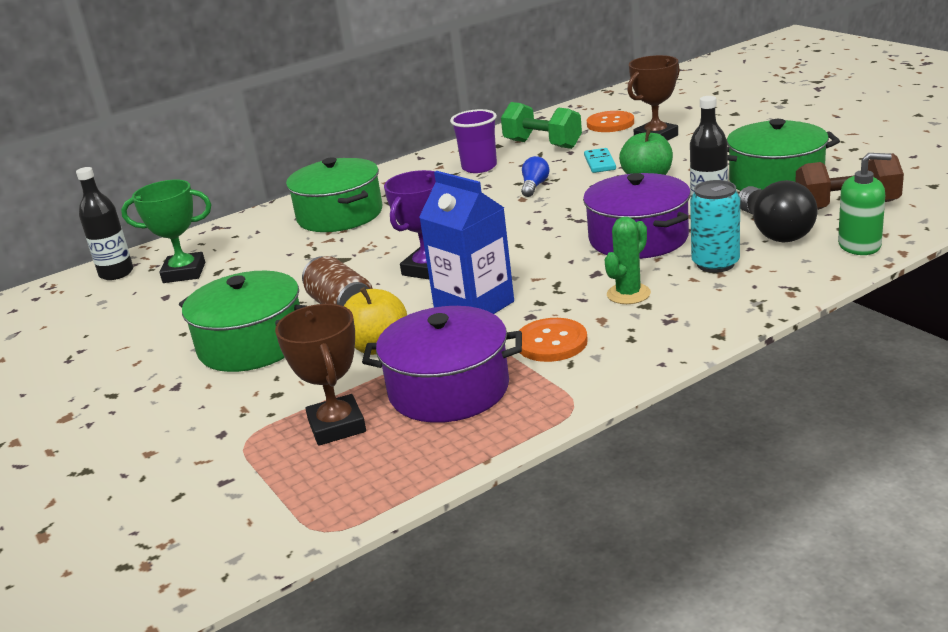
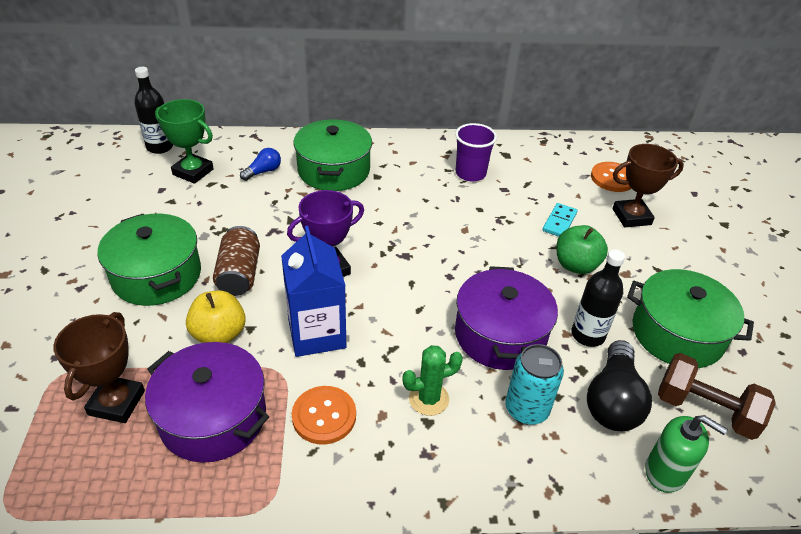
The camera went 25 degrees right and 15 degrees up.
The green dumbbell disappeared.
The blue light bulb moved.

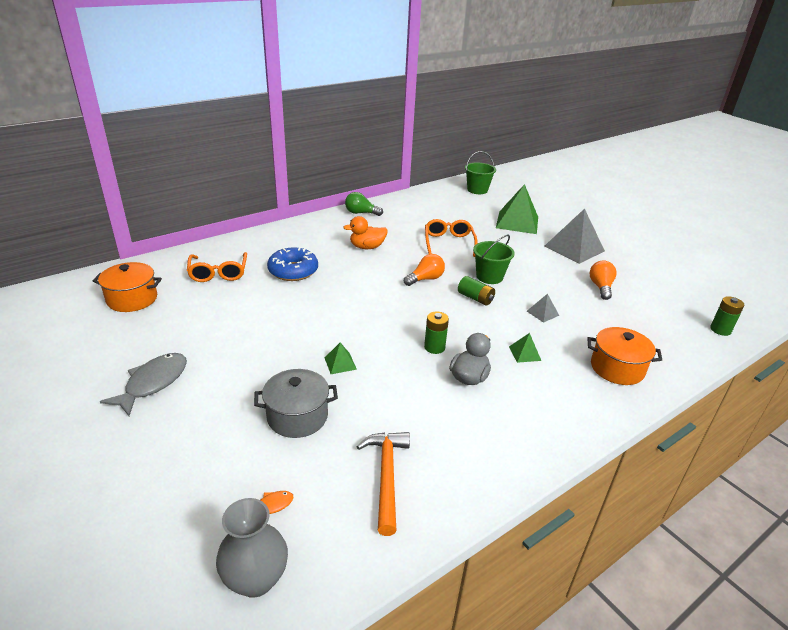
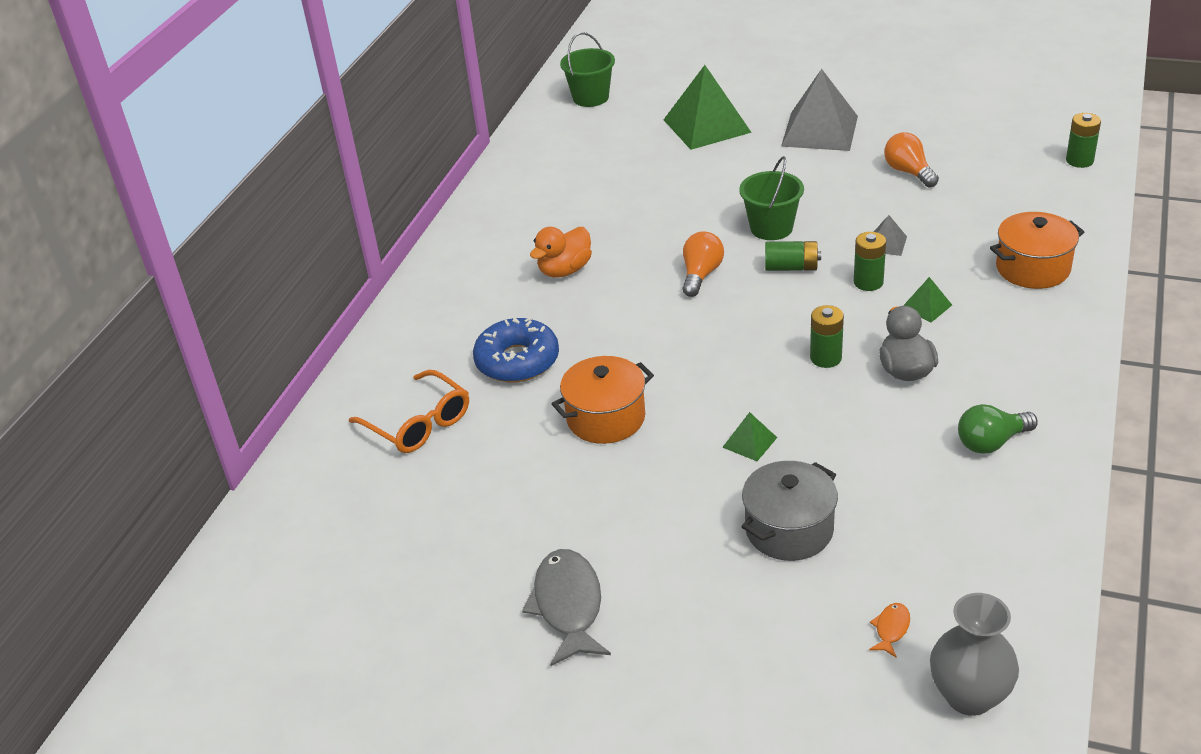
The camera went 30 degrees left and 5 degrees up.
The orange hammer disappeared.
The orange glasses (2nd from left) disappeared.
The green battery (3rd from left) appeared.
The orange pot (1st from left) moved.
The green light bulb moved.

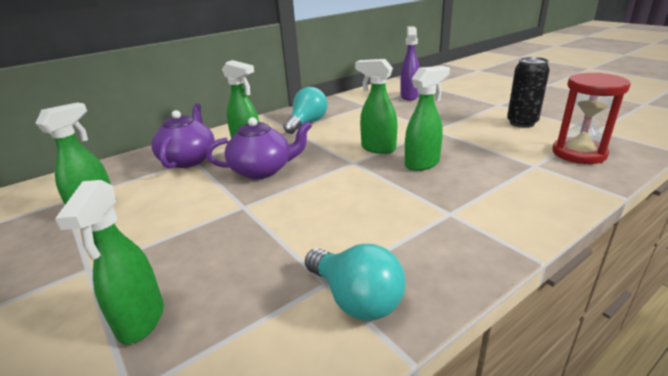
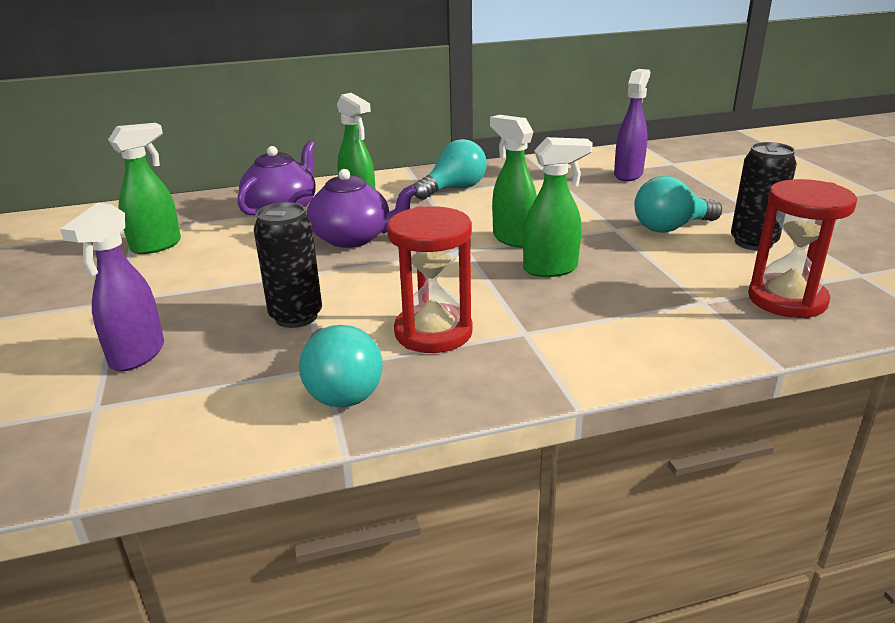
The camera went 20 degrees right and 0 degrees up.
The black can (1st from left) appeared.
The red hourglass (1st from left) appeared.
The turquoise light bulb (3rd from left) appeared.
The green spray bottle (2nd from left) became the purple spray bottle (1st from left).

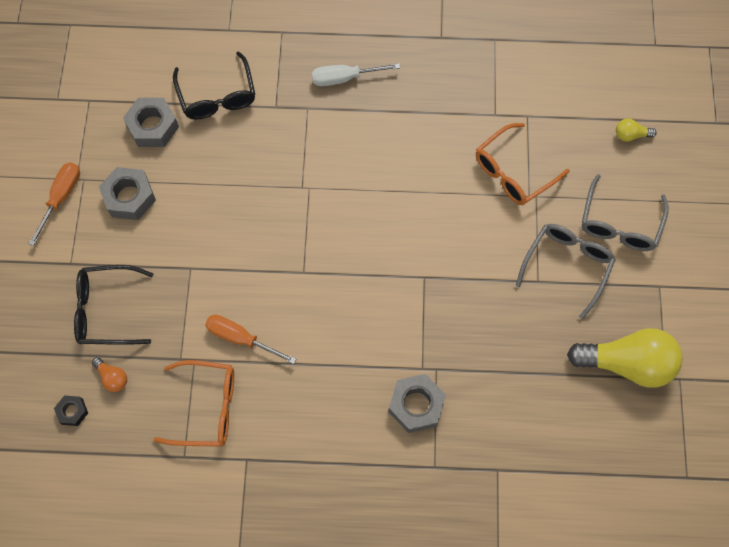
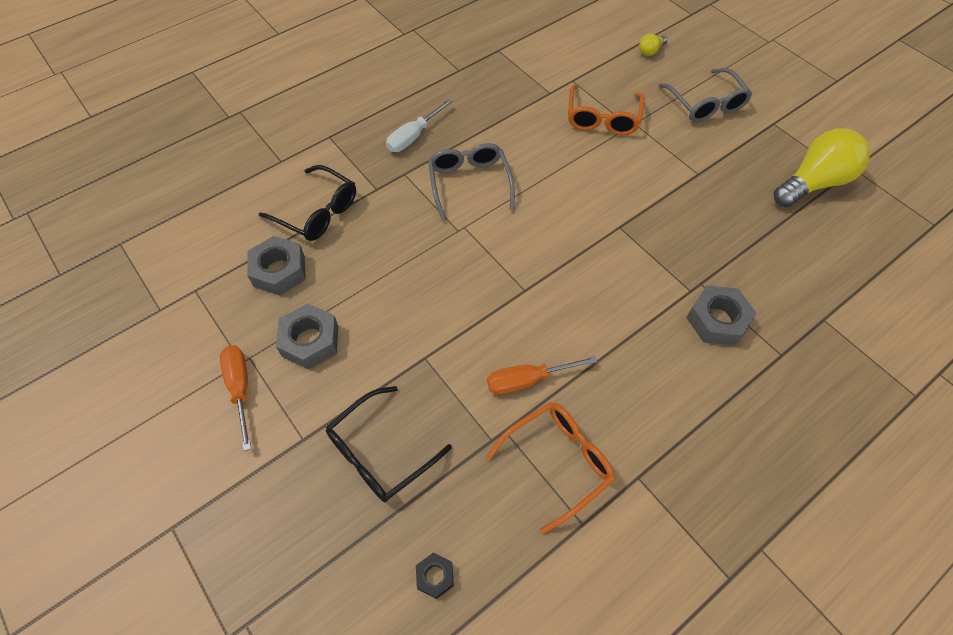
The camera went 40 degrees left and 10 degrees down.
The orange light bulb disappeared.
The grey glasses (1st from left) moved.

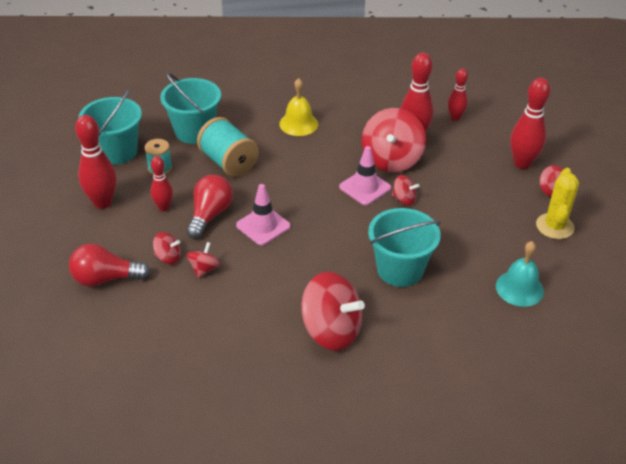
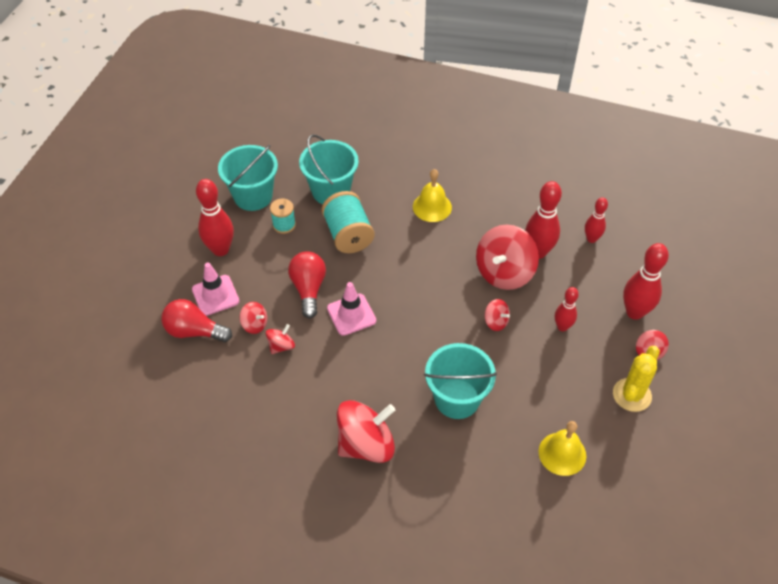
The camera went 20 degrees right and 10 degrees up.
The red bowling pin (2nd from left in the first image) moved.
The pink traffic cone (2nd from left in the first image) moved.
The turquoise bell became the yellow bell (2nd from left).
The red light bulb (2nd from left) turned 45 degrees counterclockwise.
The red spinning top (3rd from left) turned 75 degrees counterclockwise.

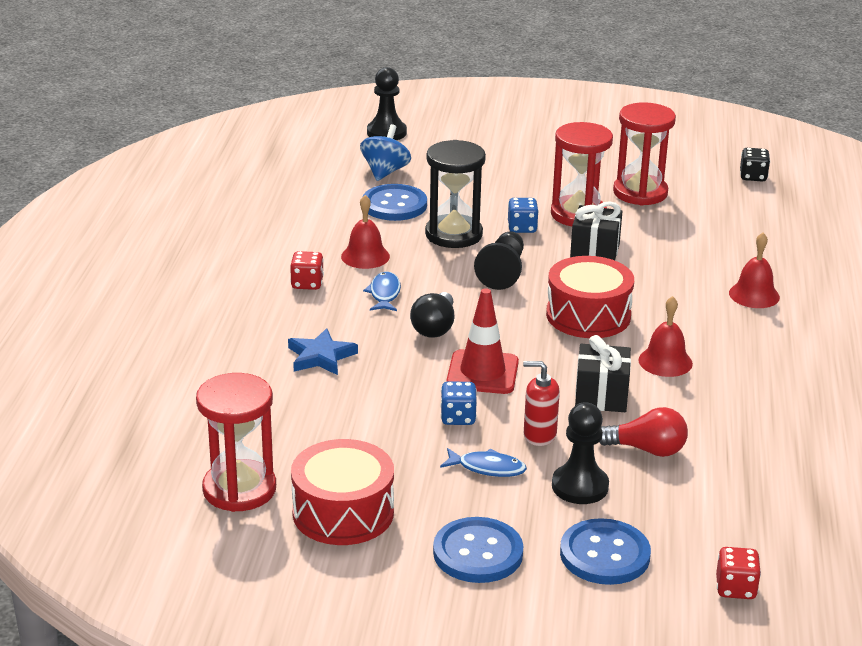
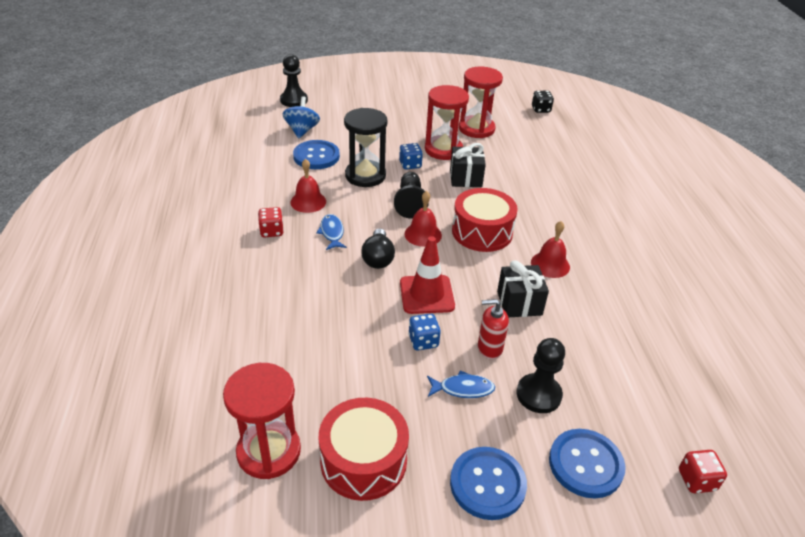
The camera went 15 degrees left and 10 degrees up.
The blue star disappeared.
The red light bulb disappeared.
The red bell (3rd from left in the first image) moved.

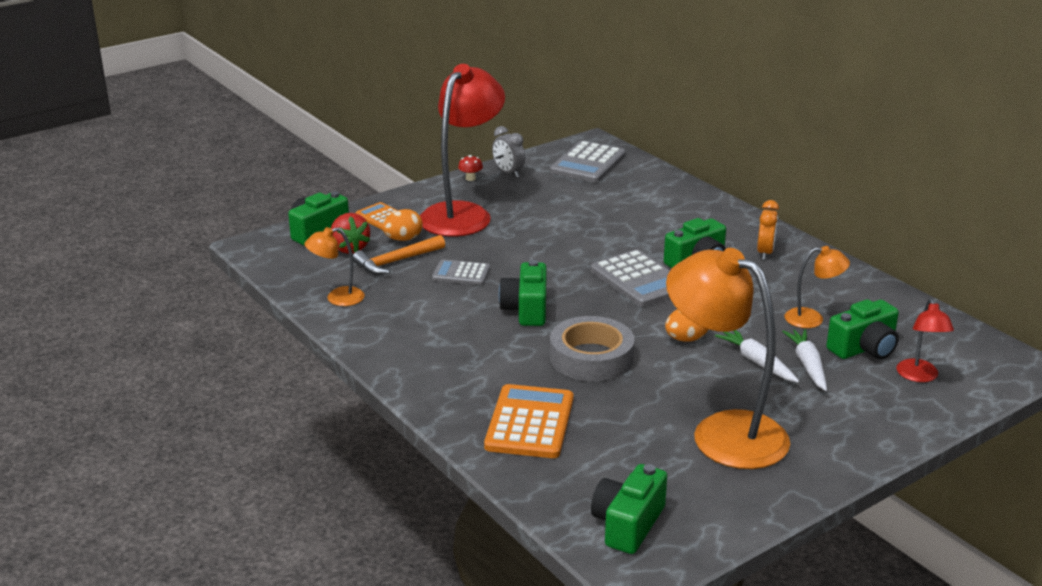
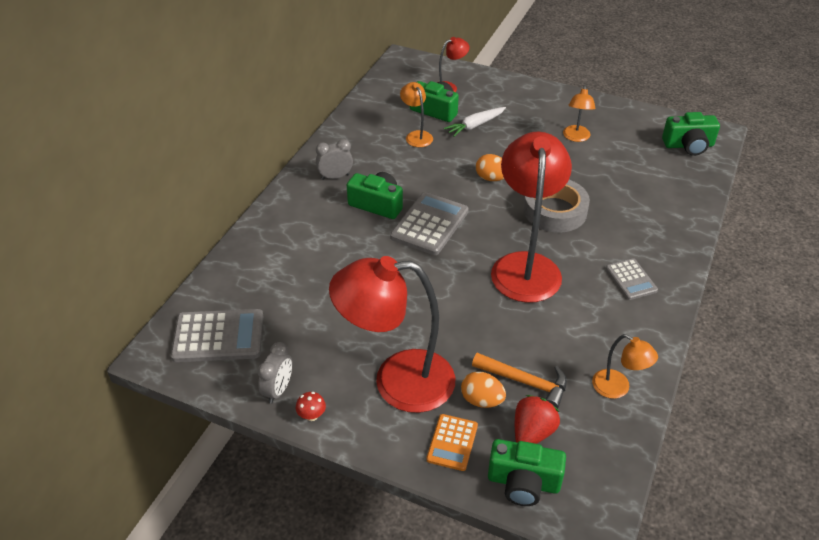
The camera went 120 degrees left and 15 degrees up.
The orange calculator (2nd from left) disappeared.
The white carrot (1st from left) disappeared.
The grey calculator (1st from left in the first image) moved.
The green camera (2nd from left) was replaced by the red lamp (3rd from left).
The orange clock became the grey clock (2nd from left).
The orange lamp (2nd from left) changed to 0.46 times the size.

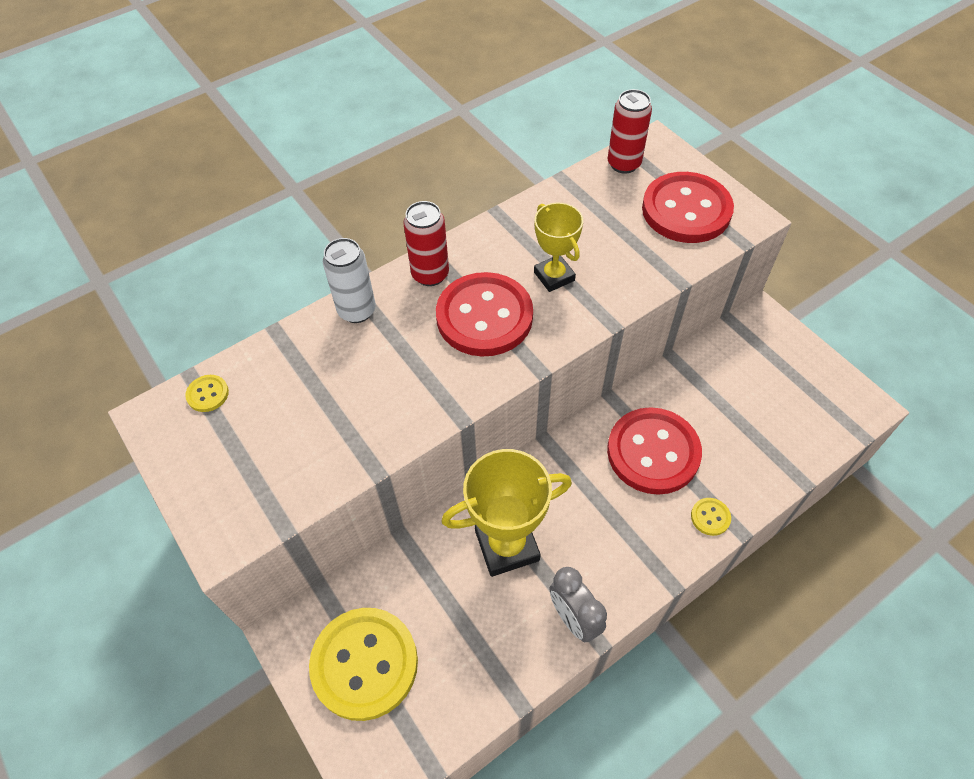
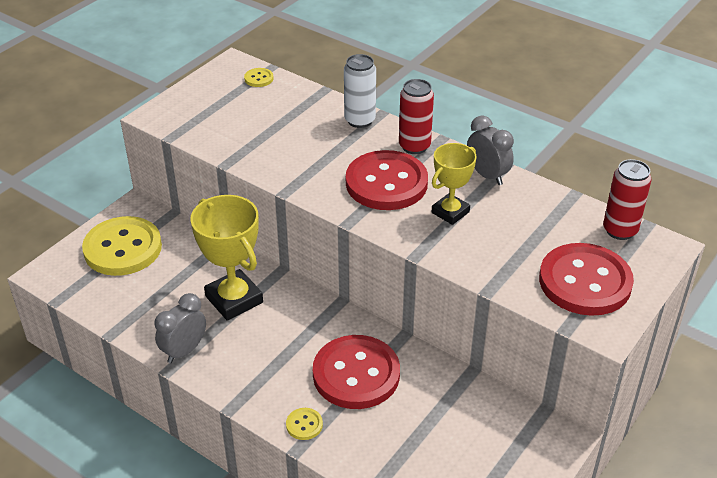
The camera went 70 degrees right and 15 degrees down.
The grey clock (2nd from left) appeared.

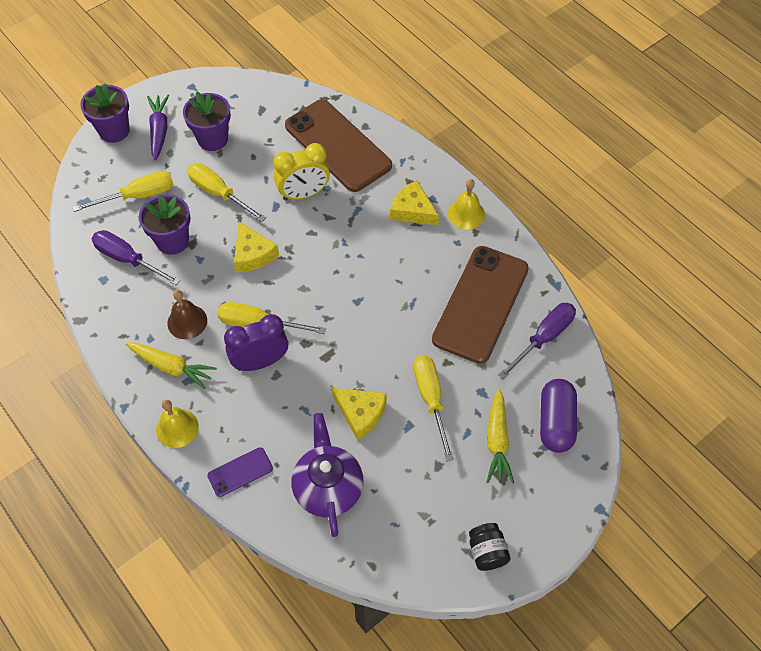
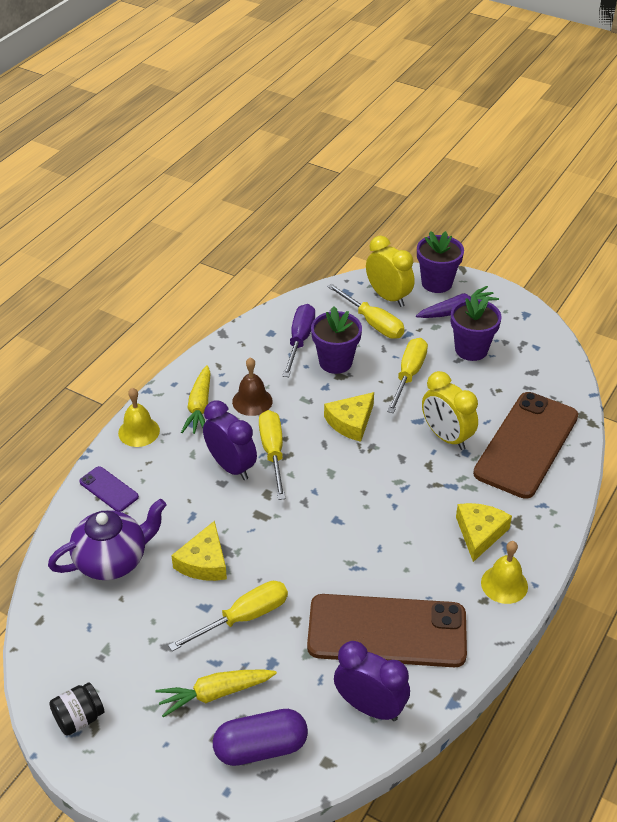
The camera went 70 degrees right and 15 degrees down.
The yellow clock (1st from left) appeared.
The purple screwdriver (2nd from left) was replaced by the purple clock (2nd from left).

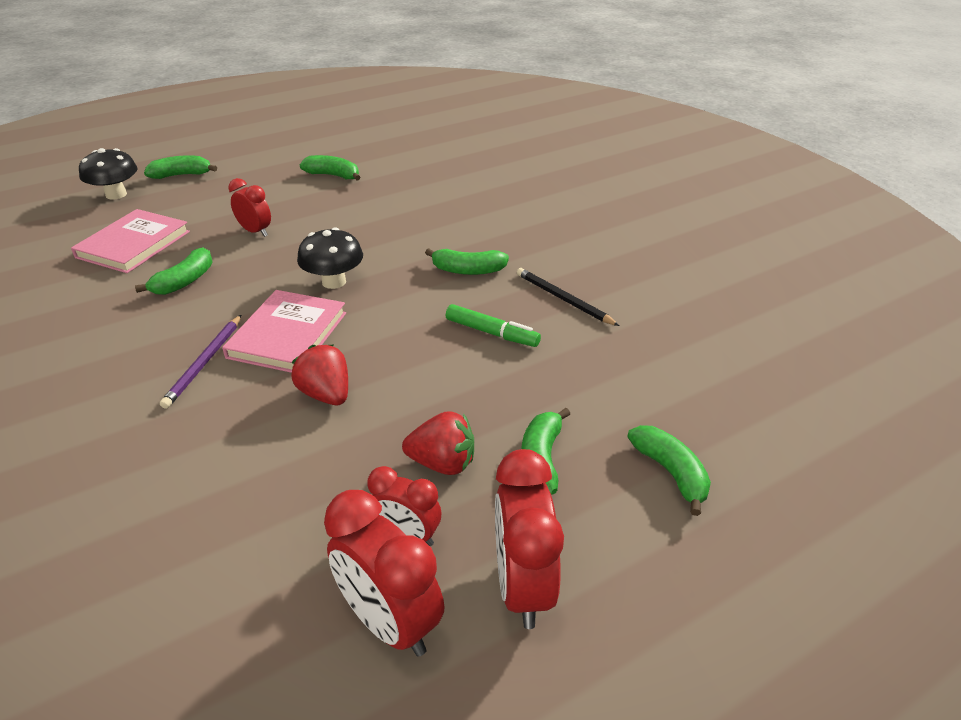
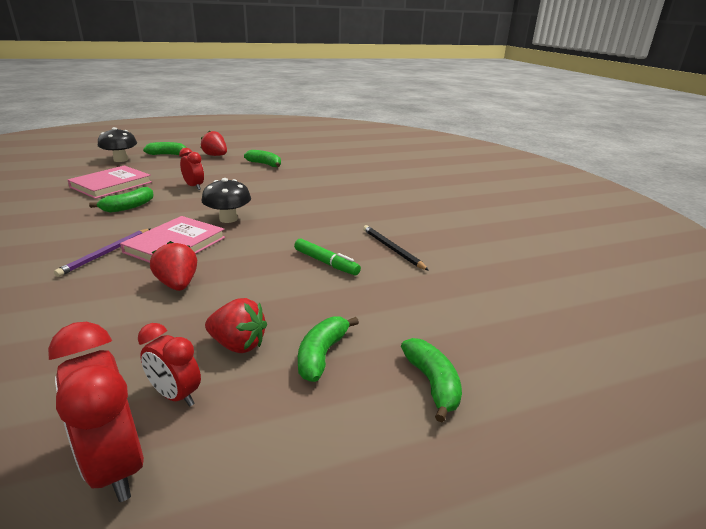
The camera went 10 degrees right and 10 degrees down.
The green banana (4th from left) disappeared.
The red clock (4th from left) disappeared.
The red strawberry (2nd from left) appeared.

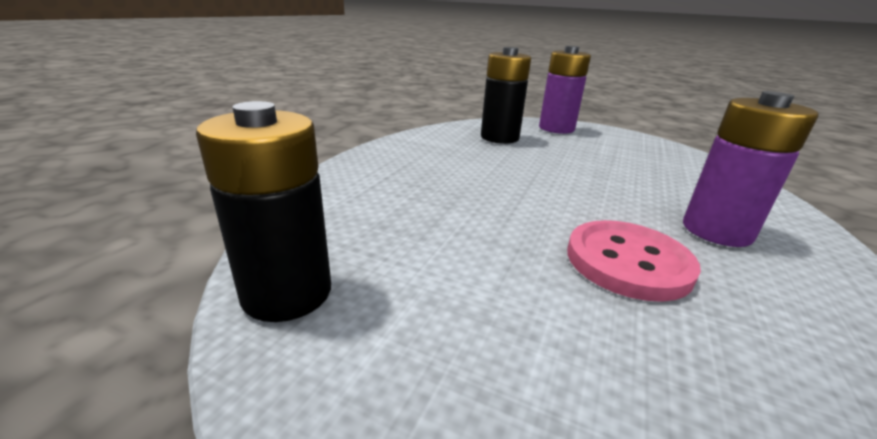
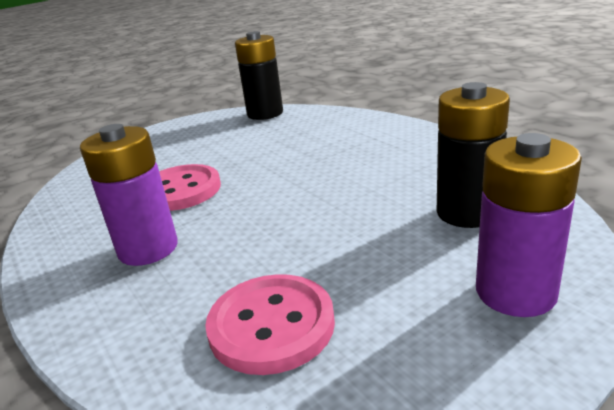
The camera went 125 degrees right and 0 degrees up.
The pink button (2nd from left) appeared.

